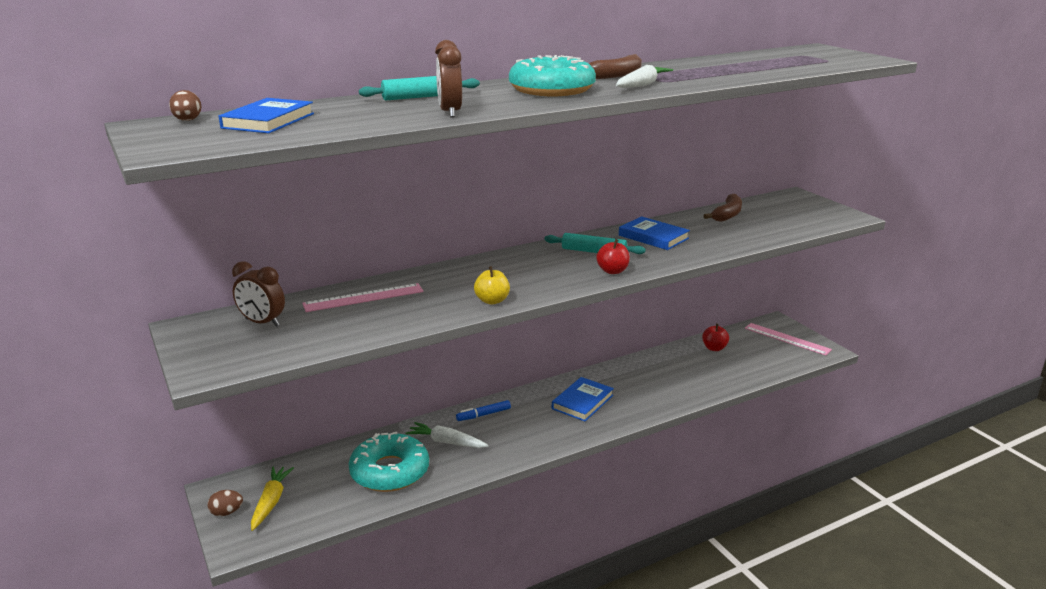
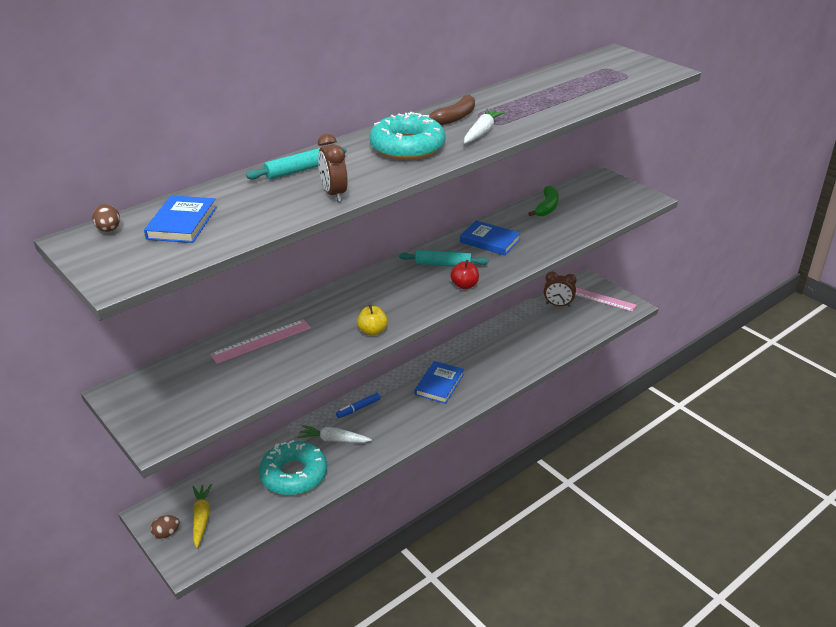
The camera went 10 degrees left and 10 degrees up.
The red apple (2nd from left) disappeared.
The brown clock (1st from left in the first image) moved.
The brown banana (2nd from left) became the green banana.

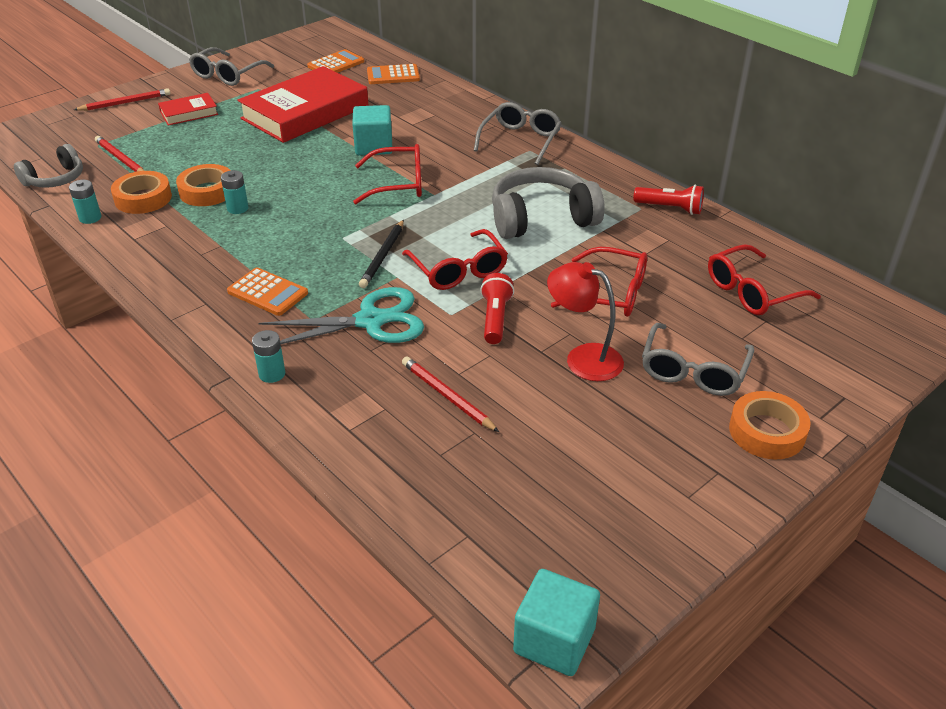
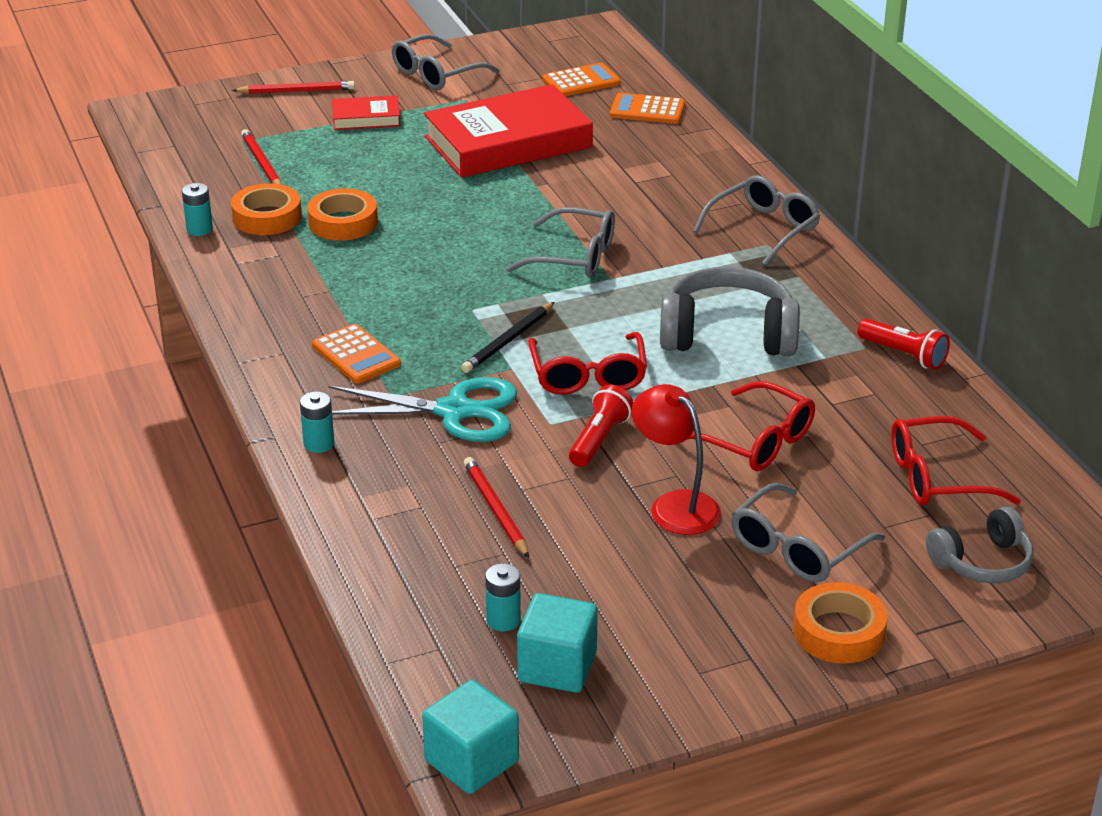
The camera went 20 degrees right and 5 degrees down.
The grey headphones (1st from left in the first image) moved.
The turquoise battery (2nd from left in the first image) moved.
The turquoise cube (1st from left in the first image) moved.
The red glasses (1st from left) became the grey glasses (2nd from left).

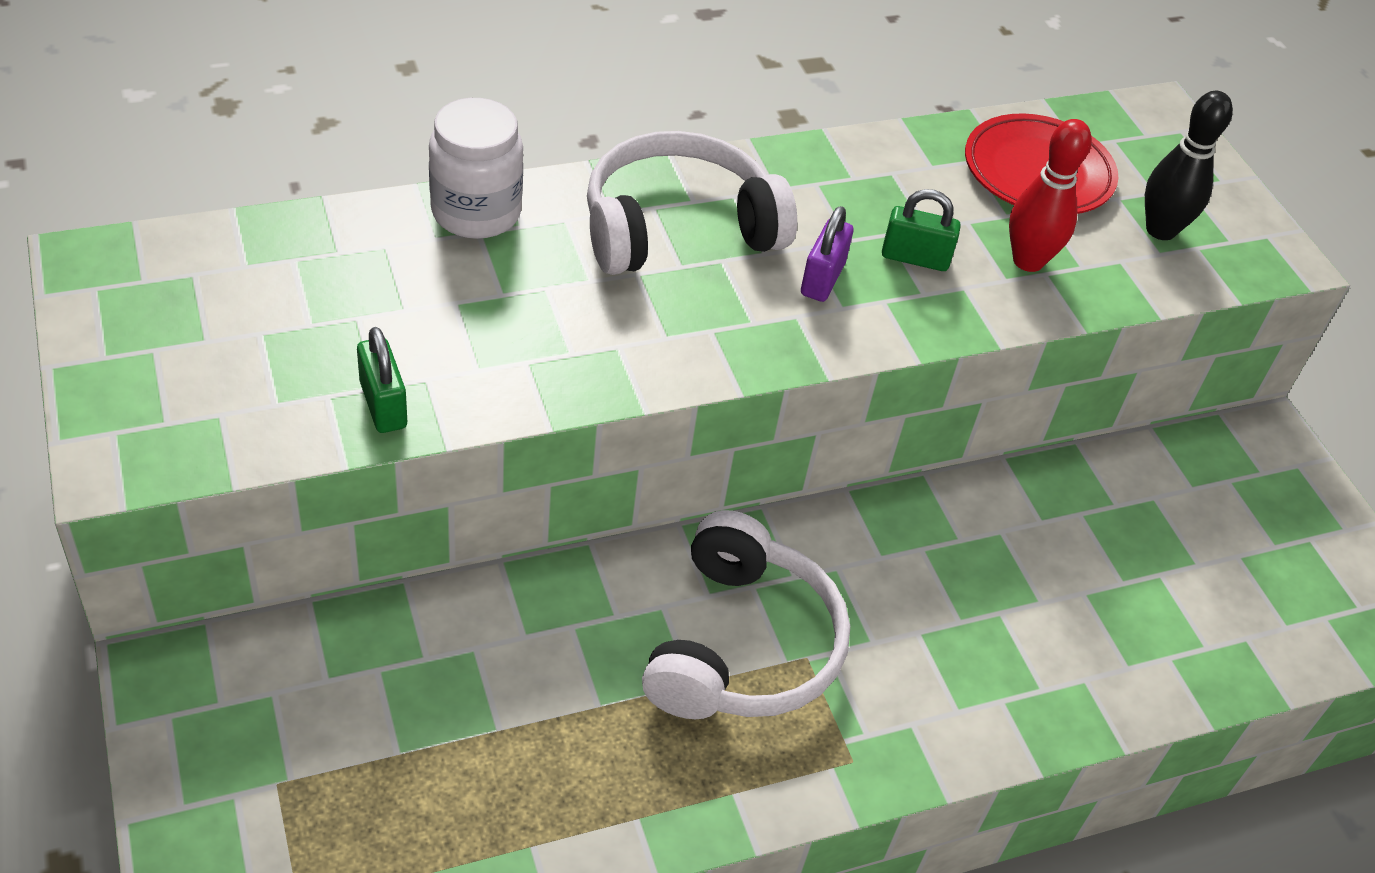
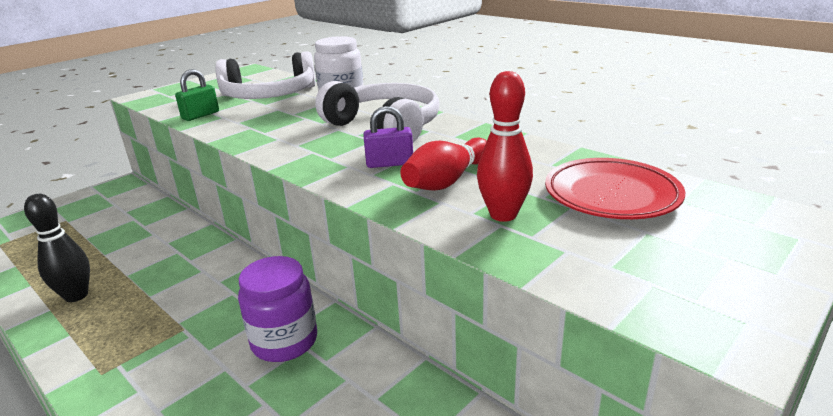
The camera went 70 degrees right and 20 degrees down.
The purple jar appeared.
The white headphones (2nd from left in the first image) moved.
The black bowling pin moved.
The green padlock (2nd from left) was replaced by the red bowling pin (1st from left).

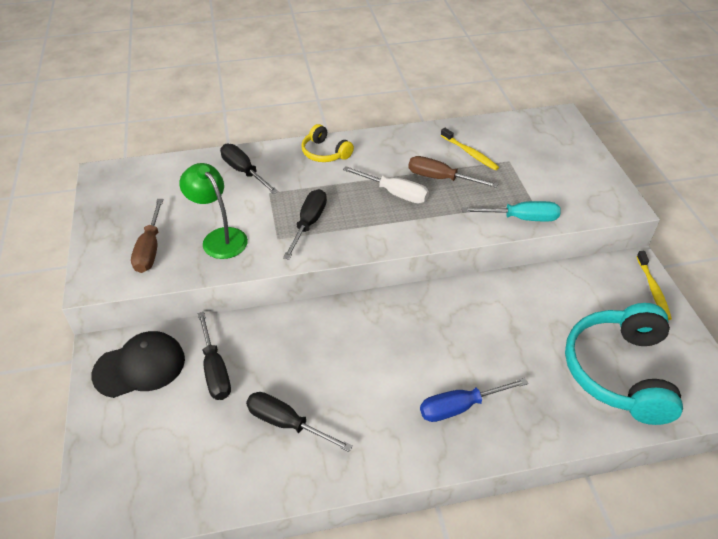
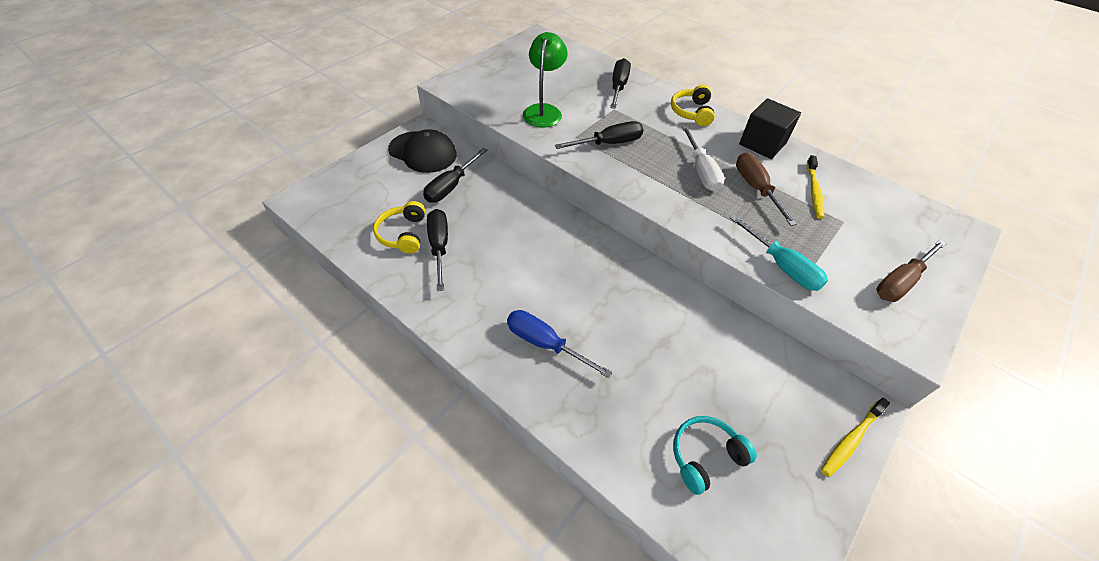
The camera went 50 degrees right and 5 degrees up.
The yellow headphones (1st from left) appeared.
The black cube appeared.
The brown screwdriver (1st from left in the first image) moved.
The turquoise headphones changed to 0.51 times the size.

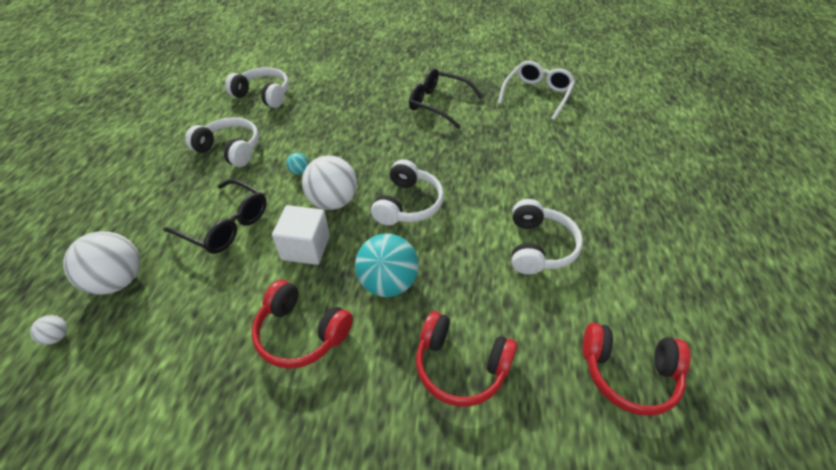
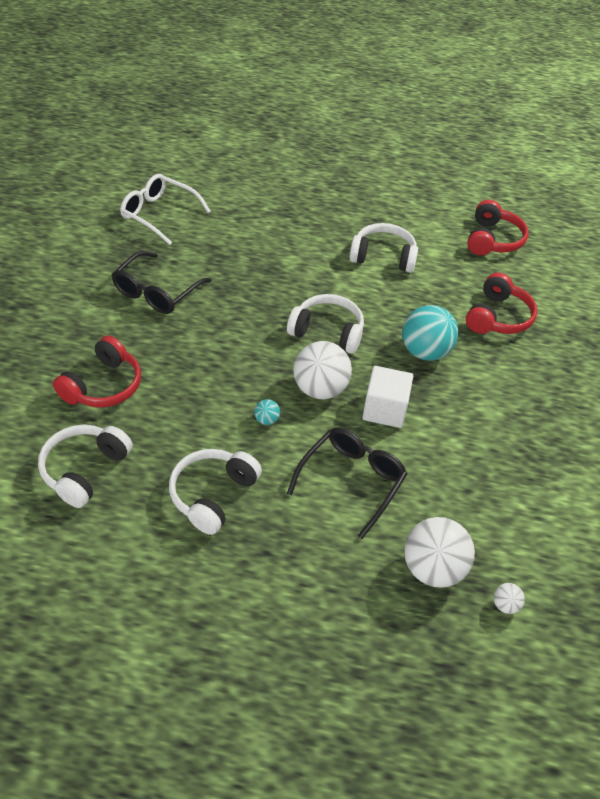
The camera went 90 degrees left and 0 degrees up.
The red headphones (1st from left) moved.

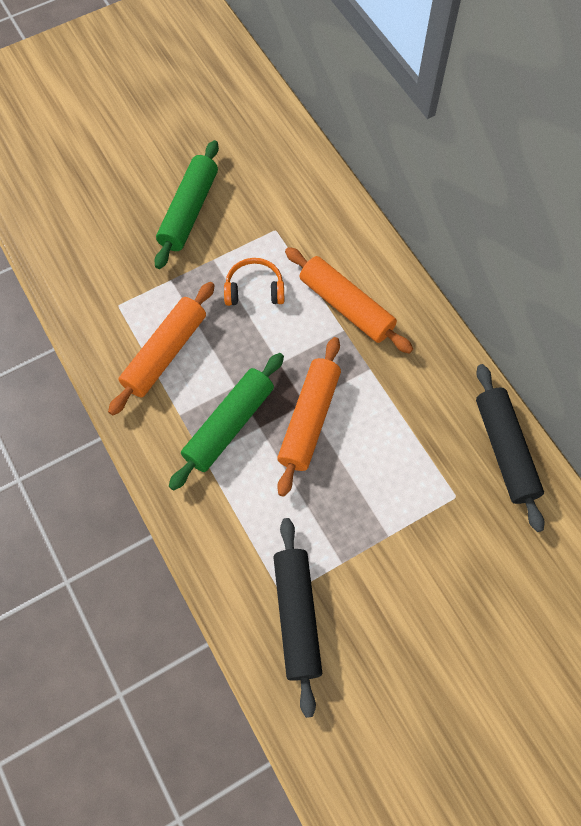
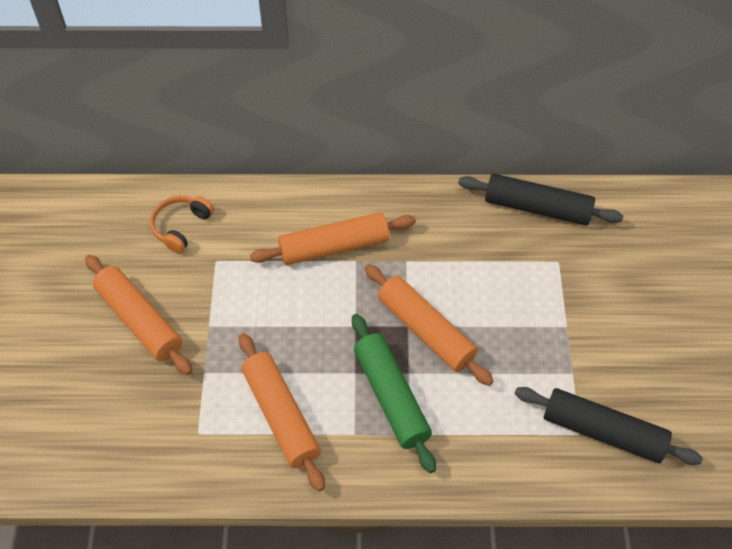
The camera went 60 degrees left and 10 degrees down.
The orange headphones moved.
The green rolling pin (1st from left) became the orange rolling pin (1st from left).

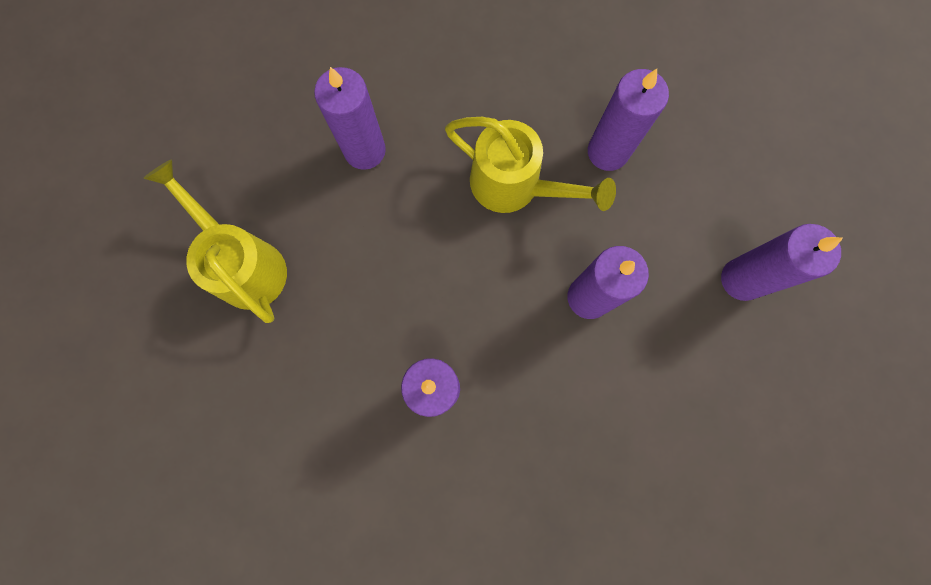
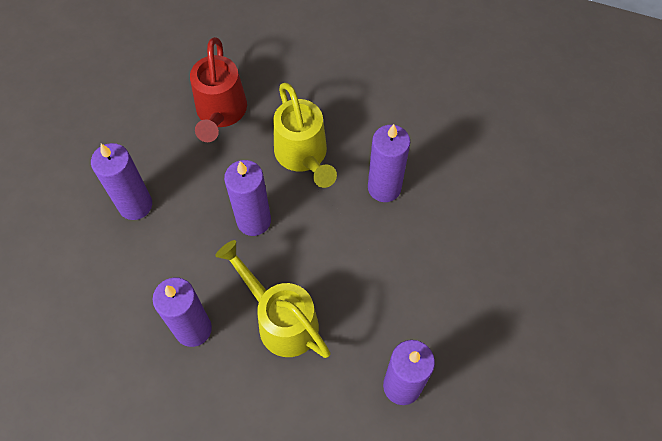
The camera went 165 degrees left and 15 degrees down.
The red watering can appeared.
The yellow watering can (1st from left in the first image) moved.

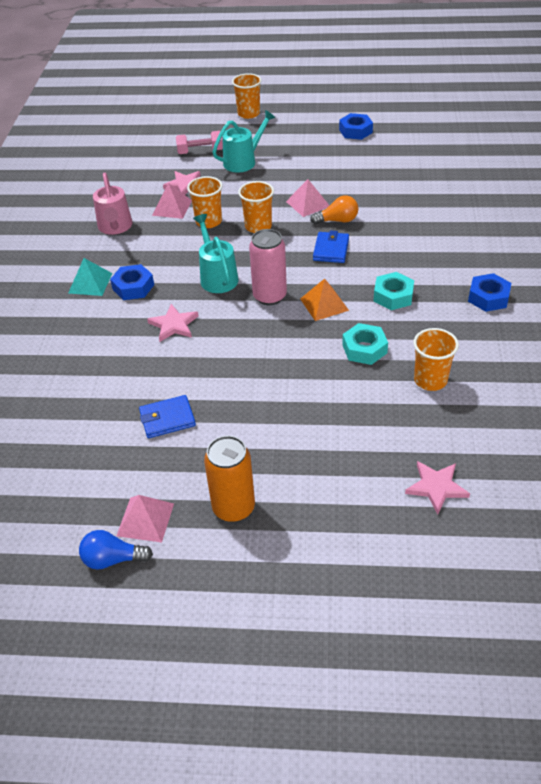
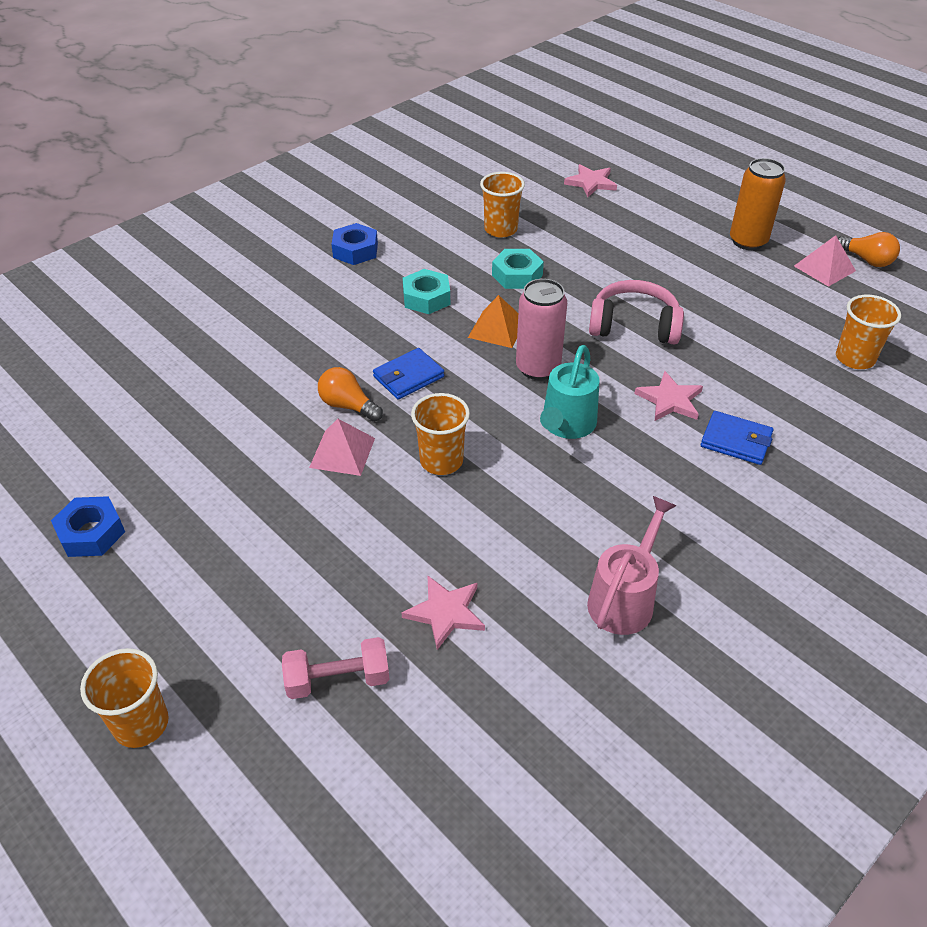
The camera went 140 degrees left and 0 degrees up.
The turquoise pyramid disappeared.
The blue nut (1st from left) disappeared.
The pink pyramid (2nd from left) disappeared.
The turquoise watering can (2nd from left) disappeared.
The pink headphones appeared.
The blue wallet (1st from left in the first image) moved.
The orange cup (1st from left in the first image) moved.
The blue light bulb became the orange light bulb (2nd from left).
The pink dumbbell turned 45 degrees counterclockwise.

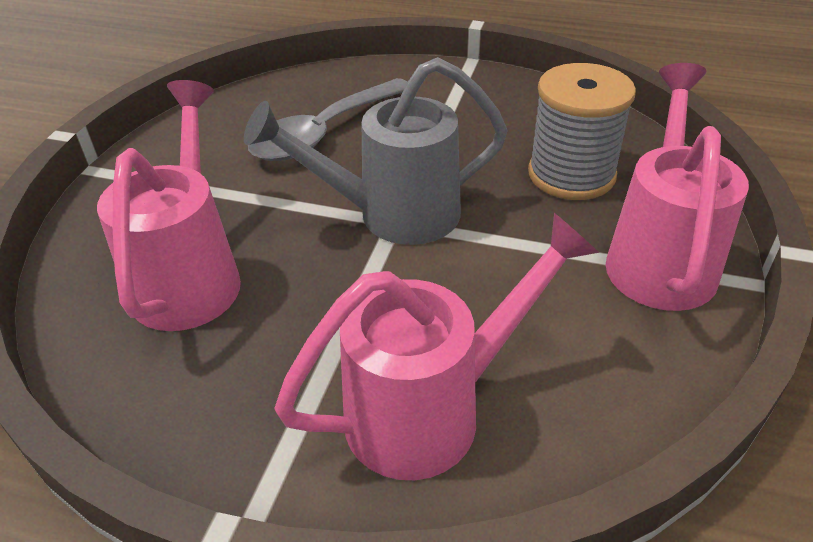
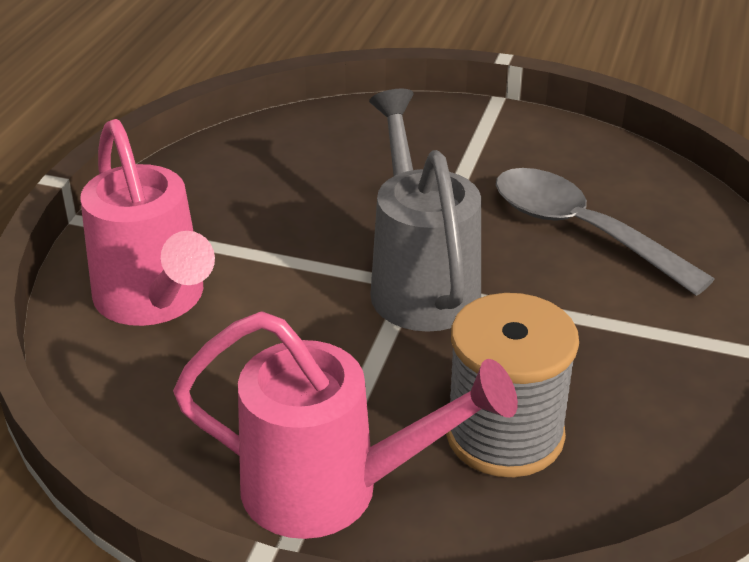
The camera went 90 degrees right and 5 degrees down.
The pink watering can (1st from left) disappeared.

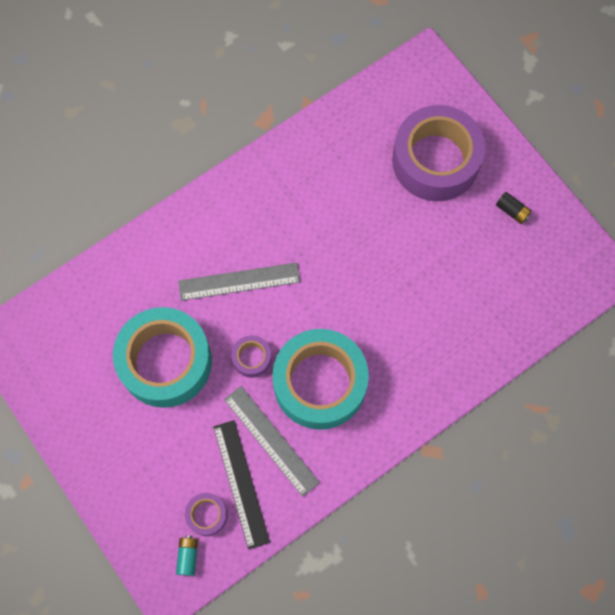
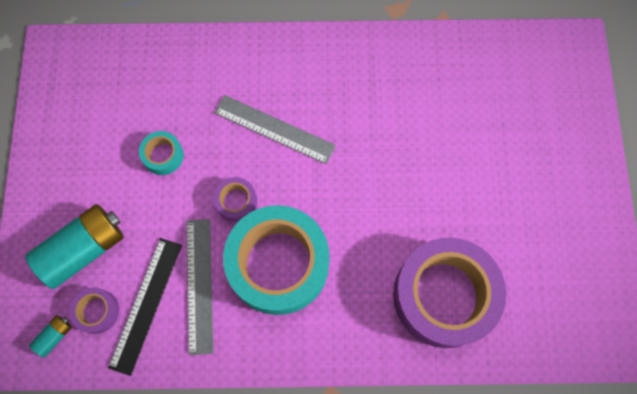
The camera went 35 degrees right and 0 degrees up.
The black battery disappeared.
The turquoise battery (2nd from left) appeared.
The purple tape (3rd from left) moved.
The turquoise tape (1st from left) changed to 0.42 times the size.

